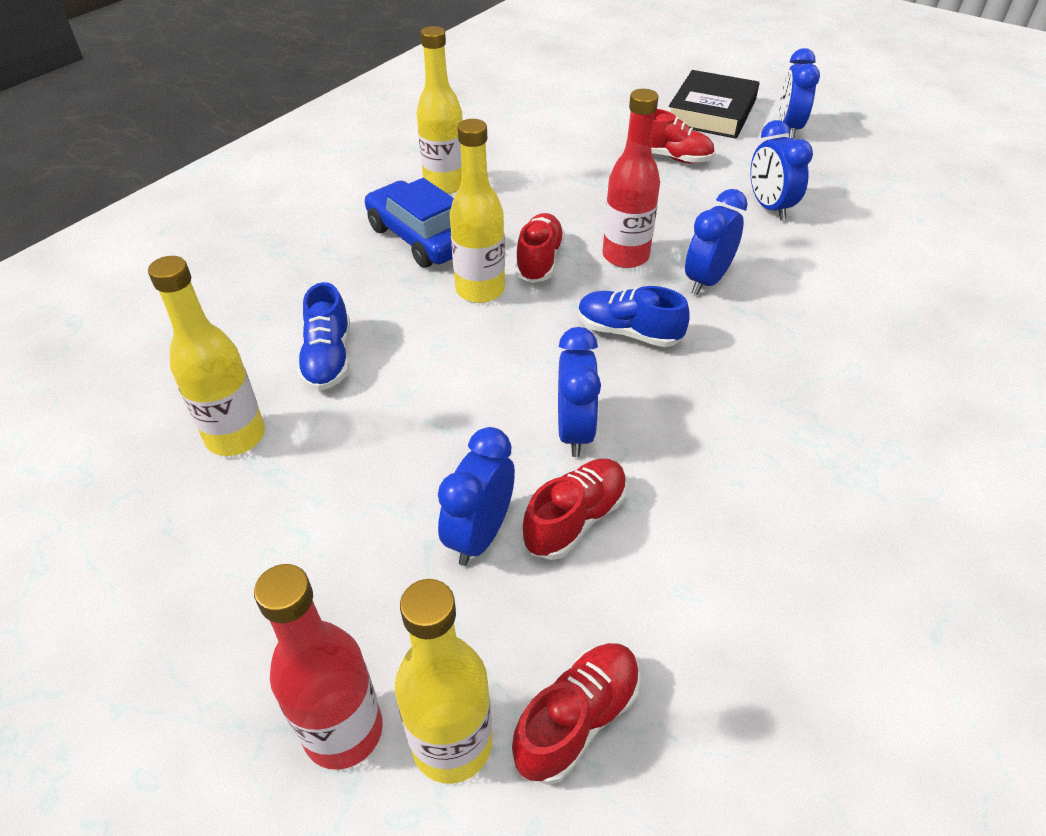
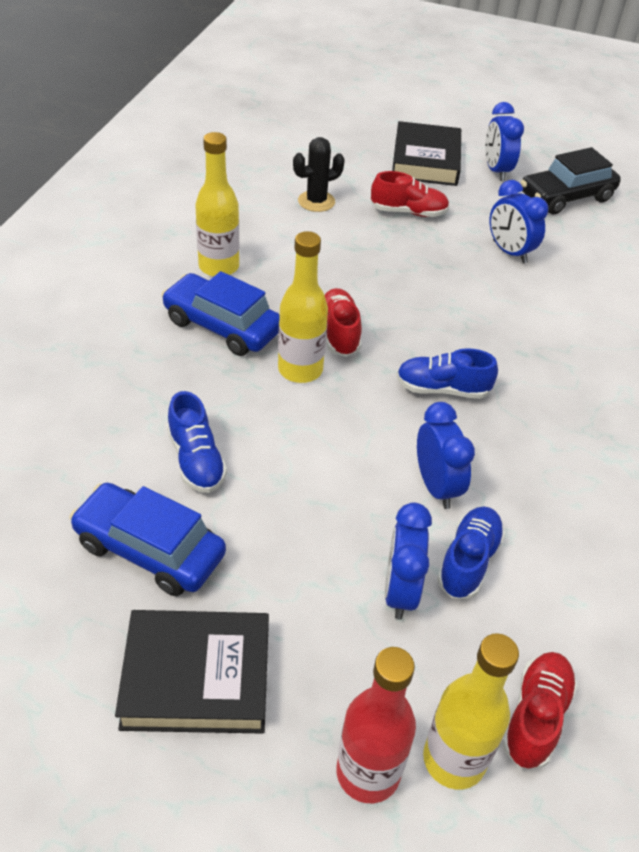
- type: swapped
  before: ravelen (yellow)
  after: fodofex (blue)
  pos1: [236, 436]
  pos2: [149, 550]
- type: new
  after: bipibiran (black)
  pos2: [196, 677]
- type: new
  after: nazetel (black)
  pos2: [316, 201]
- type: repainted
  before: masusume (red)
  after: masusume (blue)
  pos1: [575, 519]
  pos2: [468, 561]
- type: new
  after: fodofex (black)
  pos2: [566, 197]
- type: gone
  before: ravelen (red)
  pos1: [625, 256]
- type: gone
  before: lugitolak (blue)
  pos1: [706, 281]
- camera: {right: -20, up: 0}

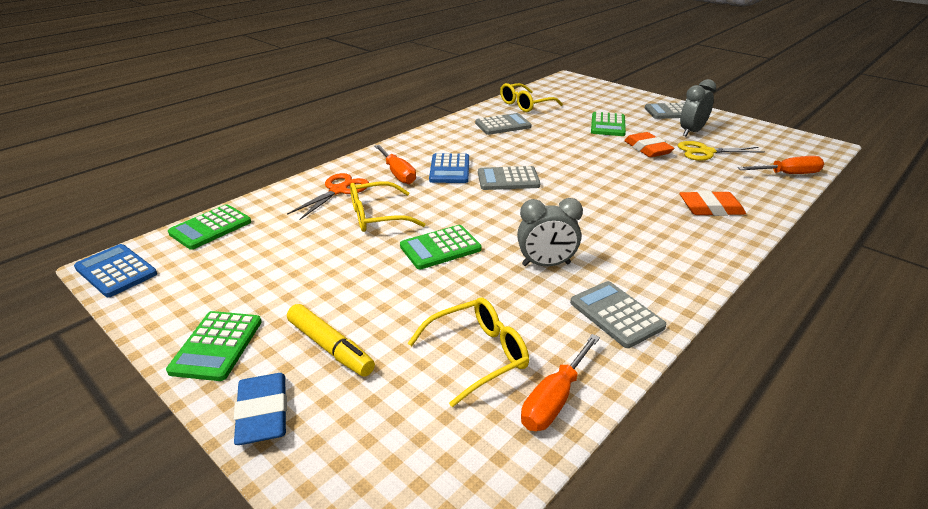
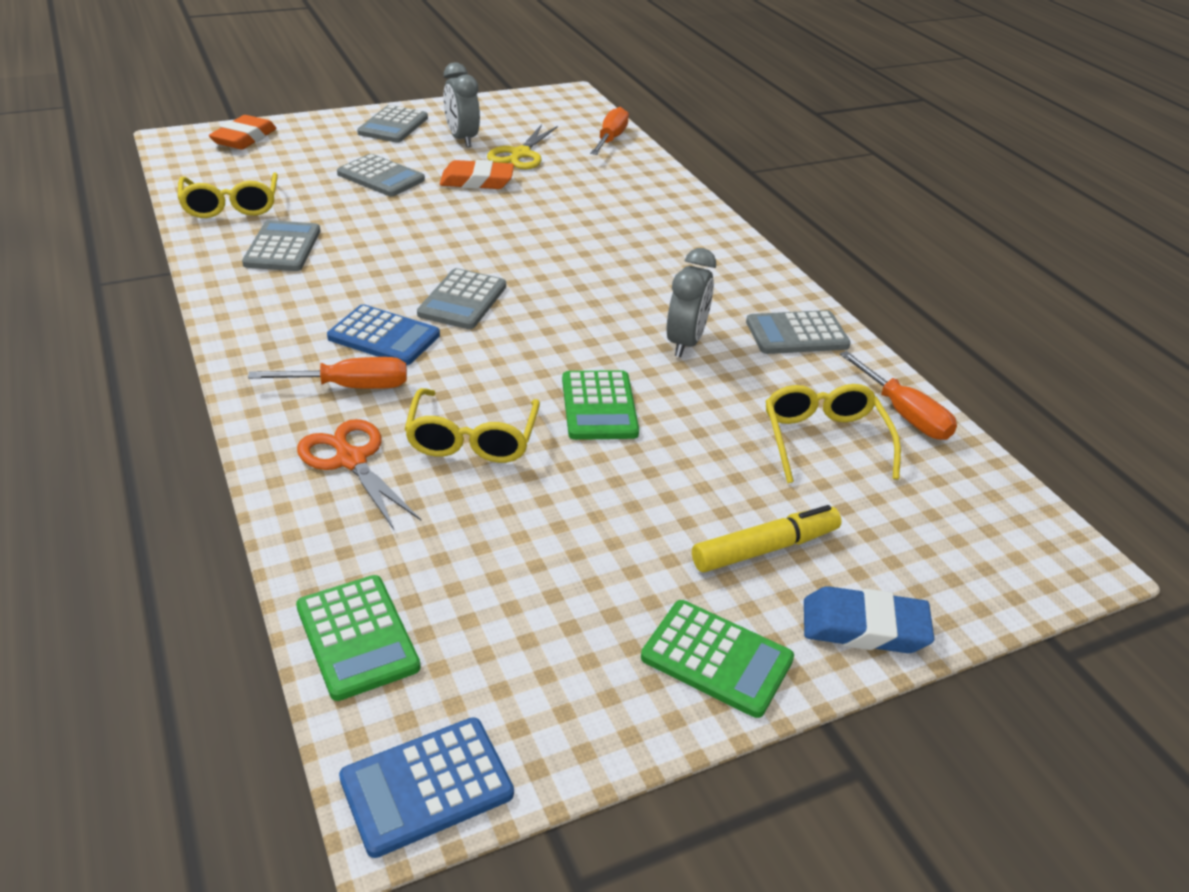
- type: shifted
  before: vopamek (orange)
  pos1: [710, 208]
  pos2: [244, 138]
- type: repainted
  before: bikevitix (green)
  after: bikevitix (grey)
  pos1: [607, 125]
  pos2: [381, 177]
- camera: {right: -70, up: 5}

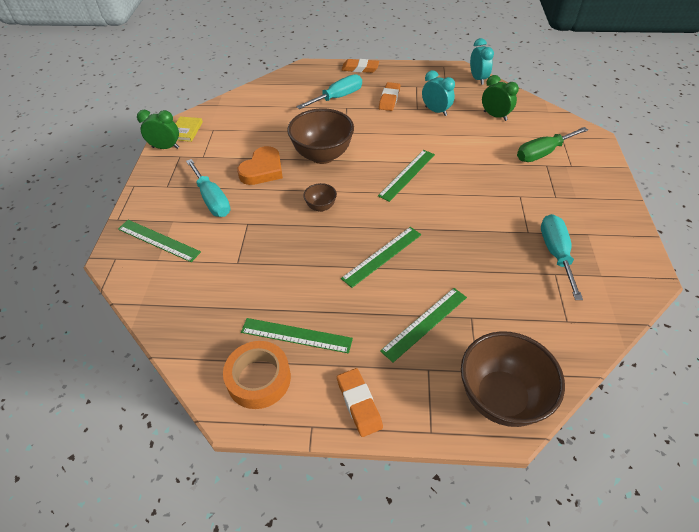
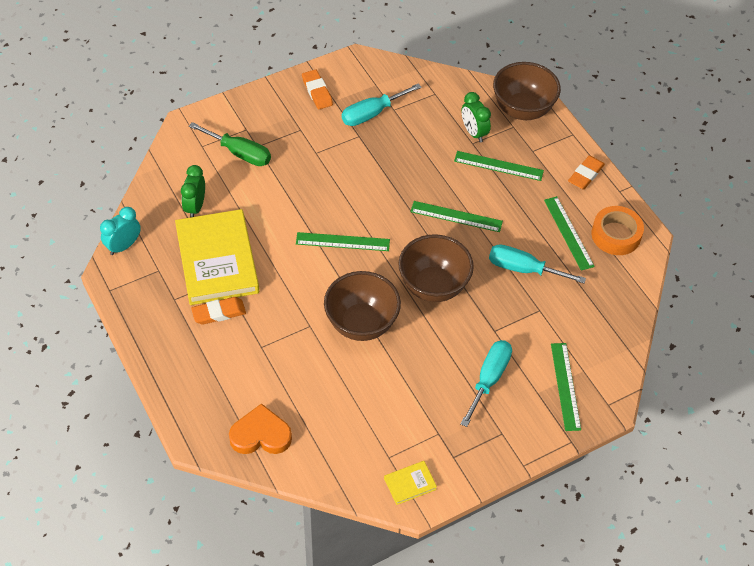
- type: swapped
  before: lugitolak (turquoise)
  after: bipibiran (yellow)
  pos1: [436, 111]
  pos2: [217, 260]
- type: shifted
  before: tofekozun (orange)
  pos1: [262, 170]
  pos2: [261, 435]
- type: shifted
  before: vopamek (orange)
  pos1: [360, 68]
  pos2: [317, 92]
- type: scaled
  before: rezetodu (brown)
  pos1: [321, 207]
  pos2: [433, 286]
  scale: 2.15
- type: shifted
  before: lugitolak (green)
  pos1: [165, 147]
  pos2: [473, 133]
- type: shifted
  before: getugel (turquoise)
  pos1: [338, 97]
  pos2: [523, 269]
- camera: {right: -125, up: 5}

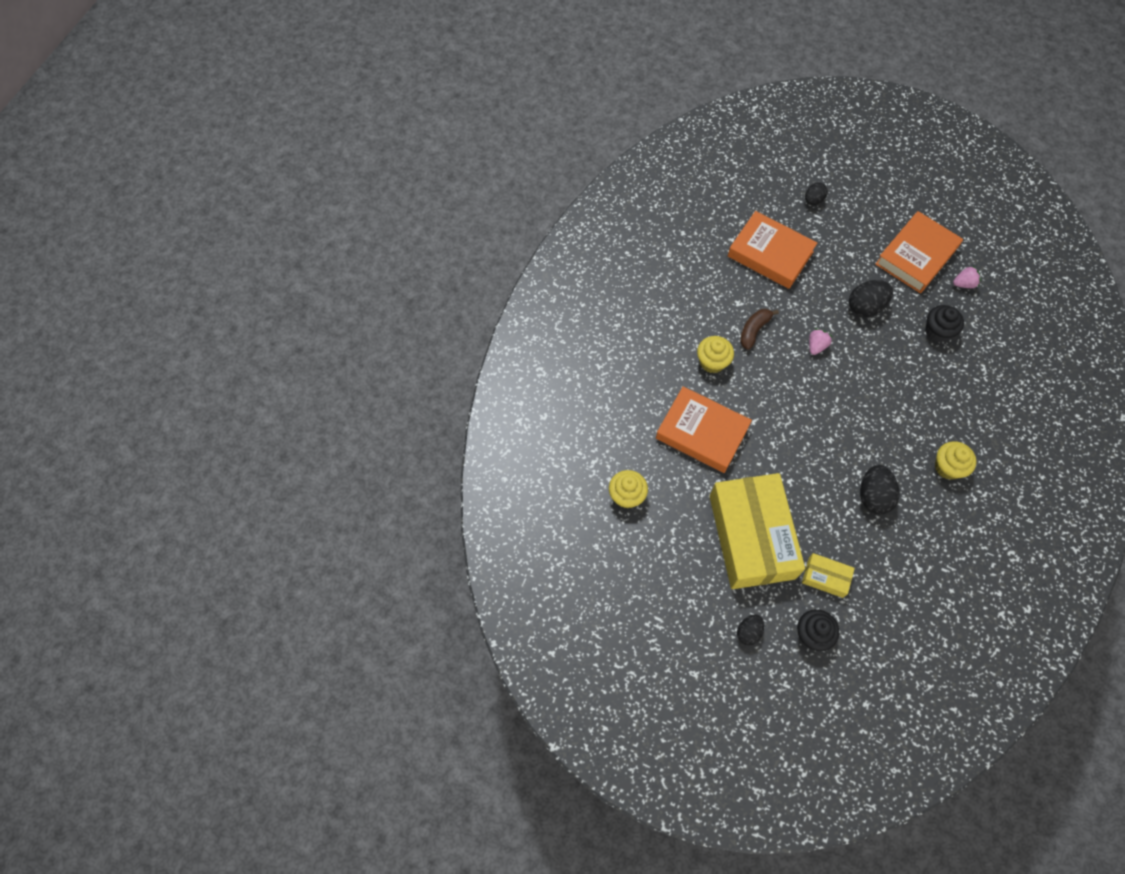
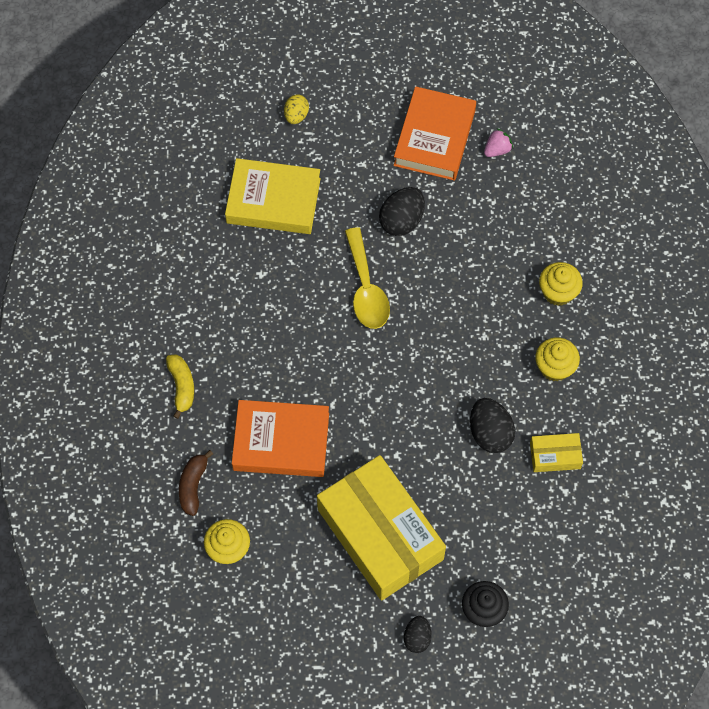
- type: new
  after: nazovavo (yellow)
  pos2: [182, 387]
- type: shifted
  before: nazovavo (brown)
  pos1: [754, 330]
  pos2: [193, 485]
- type: repainted
  before: bipibiran (orange)
  after: bipibiran (yellow)
  pos1: [770, 254]
  pos2: [273, 200]
- type: repainted
  before: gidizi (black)
  after: gidizi (yellow)
  pos1: [813, 200]
  pos2: [296, 115]
- type: swapped
  before: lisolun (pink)
  after: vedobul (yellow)
  pos1: [816, 346]
  pos2: [366, 289]
- type: shifted
  before: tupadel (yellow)
  pos1: [825, 577]
  pos2: [555, 456]
- type: shifted
  before: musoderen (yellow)
  pos1: [712, 362]
  pos2: [558, 292]
- type: gone
  before: musoderen (black)
  pos1: [937, 331]
- camera: {right: -25, up: 0}

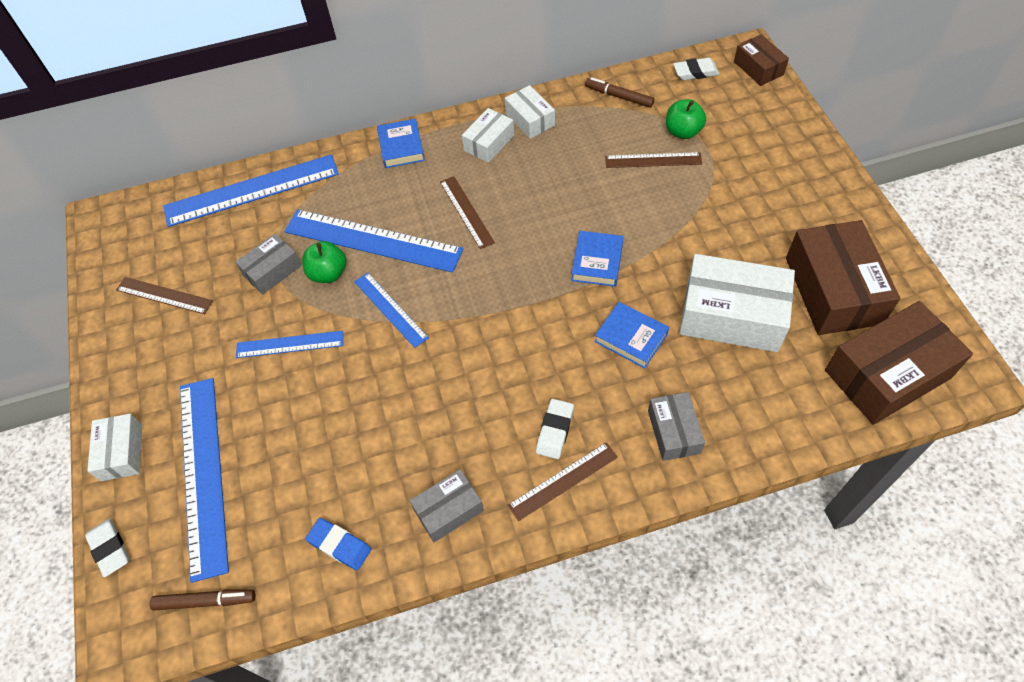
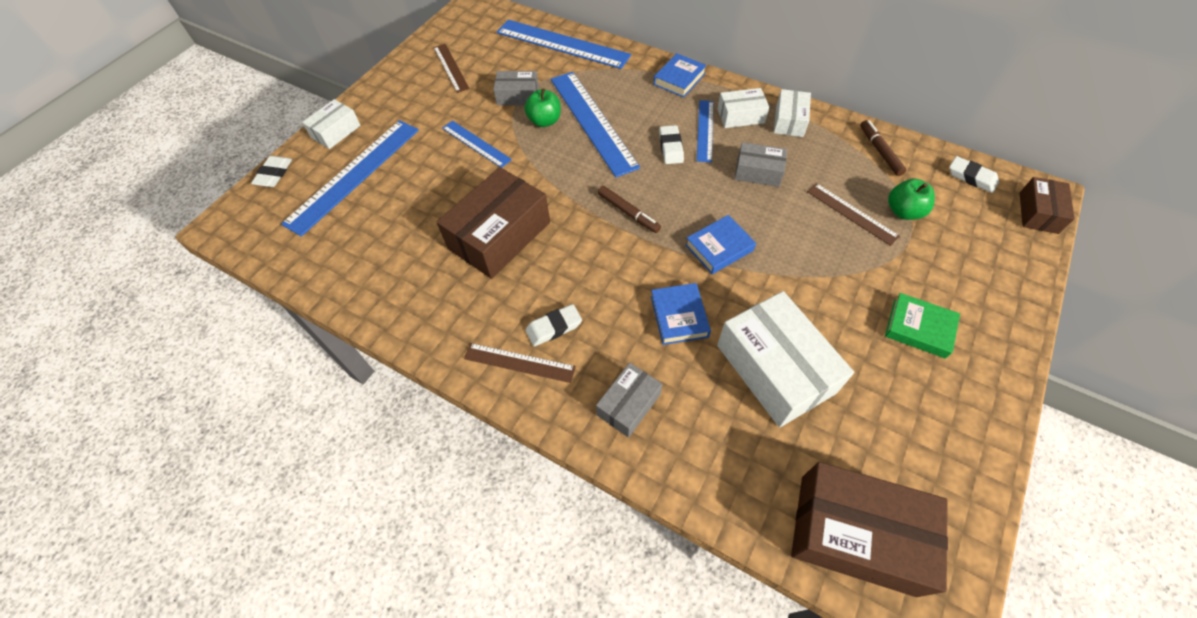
- type: shifted
  before: tupadel (brown)
  pos1: [833, 290]
  pos2: [499, 235]
- type: shifted
  before: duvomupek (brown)
  pos1: [205, 601]
  pos2: [628, 213]
- type: swapped
  before: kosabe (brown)
  after: vopamek (white)
  pos1: [466, 212]
  pos2: [671, 147]
- type: shifted
  before: kosabe (blue)
  pos1: [390, 309]
  pos2: [705, 130]
- type: shifted
  before: tupadel (grey)
  pos1: [448, 510]
  pos2: [758, 172]
- type: new
  after: bipibiran (green)
  pos2: [919, 328]
- type: gone
  before: vopamek (blue)
  pos1: [339, 545]
- camera: {right: 45, up: 0}

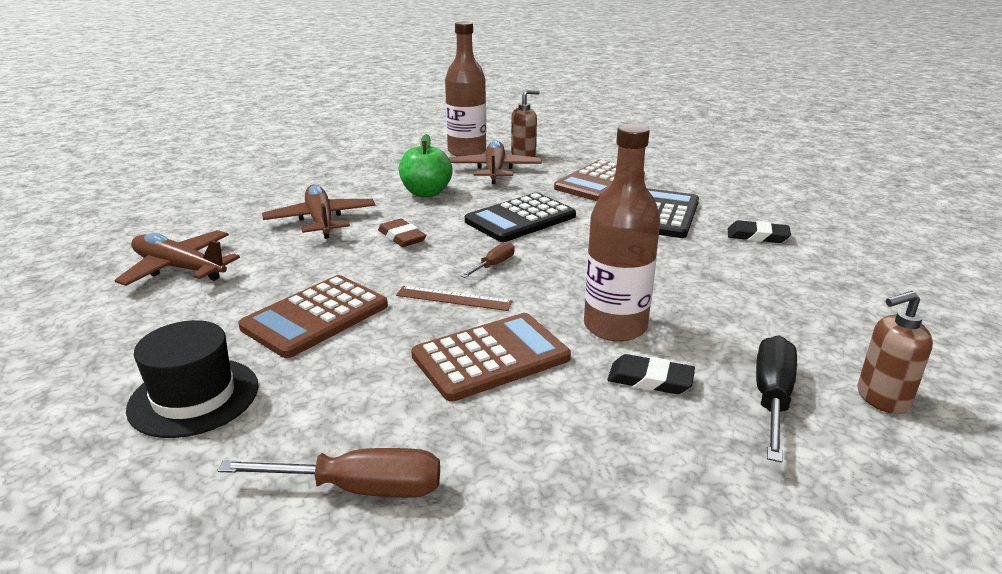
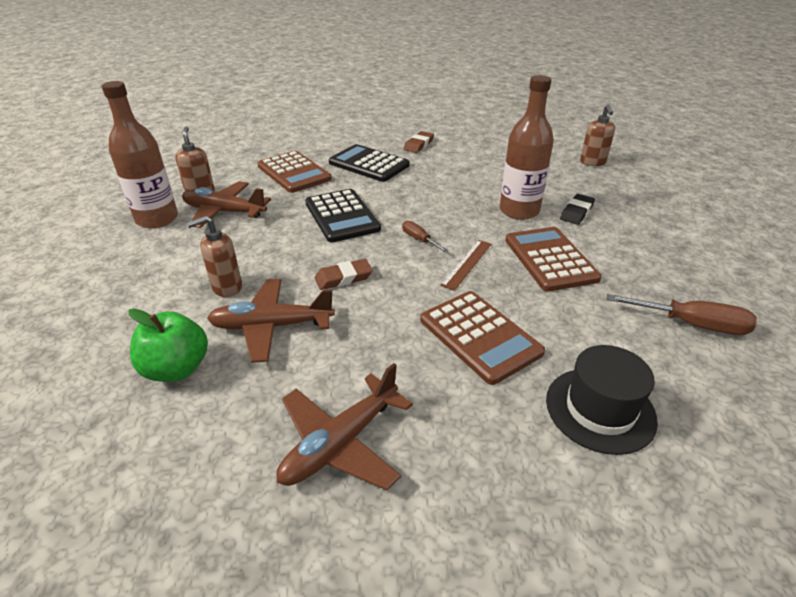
- type: shifted
  before: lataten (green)
  pos1: [426, 193]
  pos2: [177, 369]
- type: new
  after: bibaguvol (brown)
  pos2: [226, 287]
- type: repainted
  before: vopamek (black)
  after: vopamek (brown)
  pos1: [757, 236]
  pos2: [418, 145]
- type: rotated
  before: getugel (brown)
  pos1: [359, 489]
  pos2: [691, 324]
  turn: 90
- type: gone
  before: getugel (black)
  pos1: [772, 399]
- camera: {right: -75, up: 10}

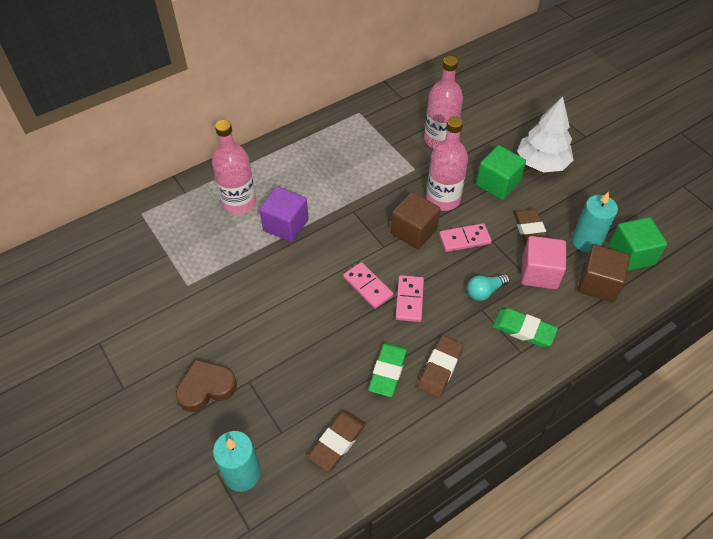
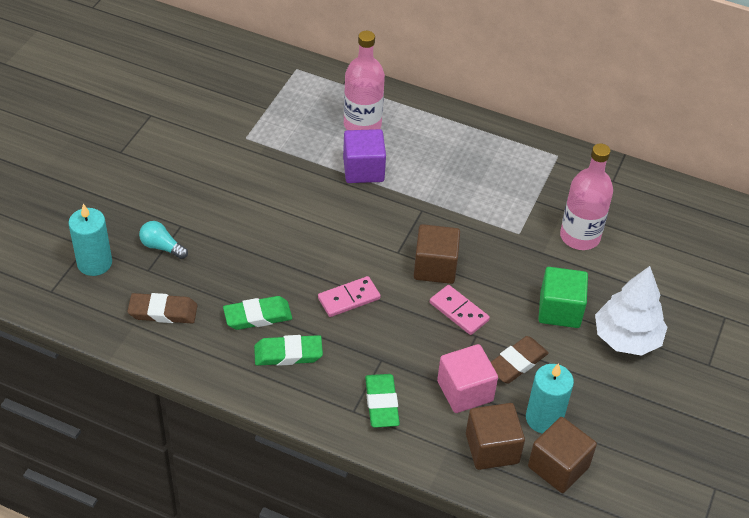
- type: shifted
  before: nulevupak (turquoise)
  pos1: [485, 291]
  pos2: [162, 247]
- type: repainted
  before: vopamek (brown)
  after: vopamek (green)
  pos1: [440, 368]
  pos2: [288, 354]
- type: repainted
  before: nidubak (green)
  after: nidubak (brown)
  pos1: [631, 255]
  pos2: [558, 467]
- type: gone
  before: tofekozun (brown)
  pos1: [206, 388]
- type: gone
  before: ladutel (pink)
  pos1: [367, 287]
- type: gone
  before: ravelen (pink)
  pos1: [443, 199]
- camera: {right: 55, up: -5}

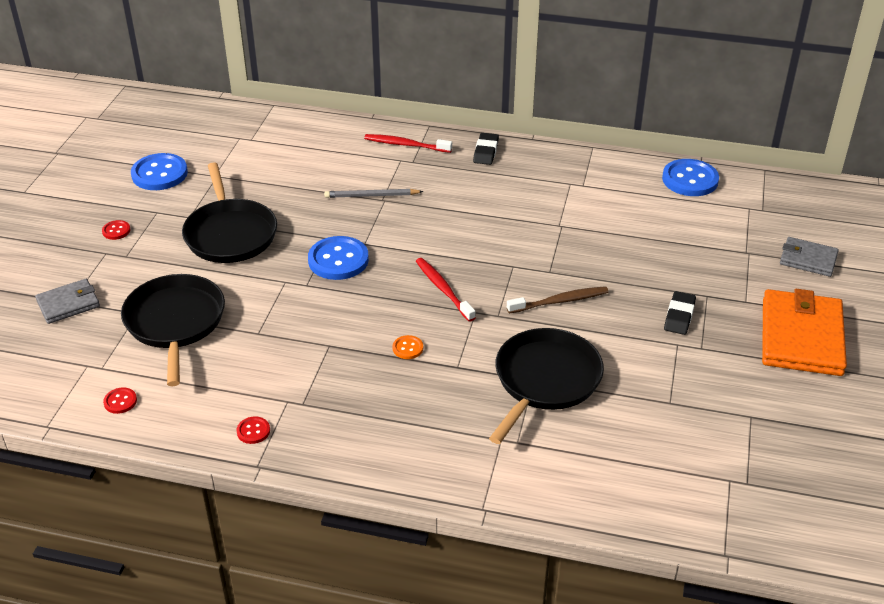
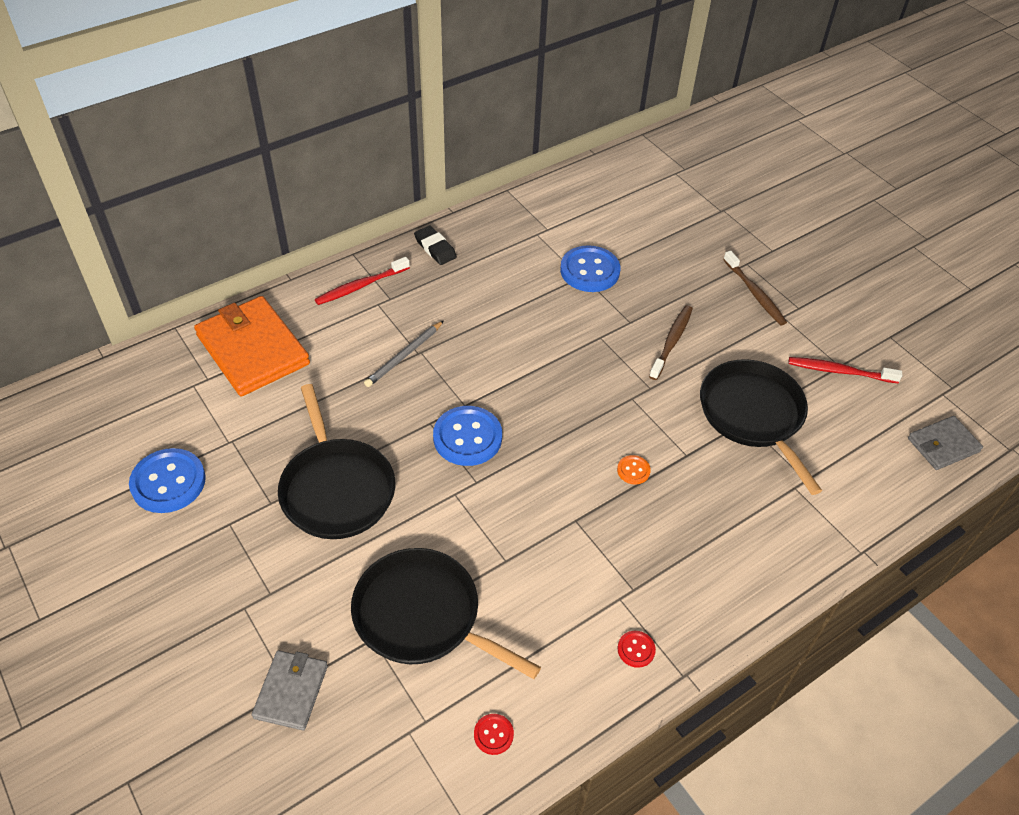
- type: shifted
  before: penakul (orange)
  pos1: [801, 337]
  pos2: [253, 349]
- type: rotated
  before: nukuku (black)
  pos1: [230, 234]
  pos2: [336, 488]
  turn: 45
- type: shifted
  before: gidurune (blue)
  pos1: [690, 180]
  pos2: [589, 271]
- type: swapped
  before: vopamek (black)
  after: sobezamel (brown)
  pos1: [679, 316]
  pos2: [754, 293]
- type: shifted
  before: sobezamel (red)
  pos1: [443, 289]
  pos2: [840, 371]
- type: shifted
  before: penakul (grey)
  pos1: [808, 259]
  pos2: [943, 445]
- type: gone
  before: gidurune (red)
  pos1: [116, 231]
- camera: {right: -50, up: 10}

